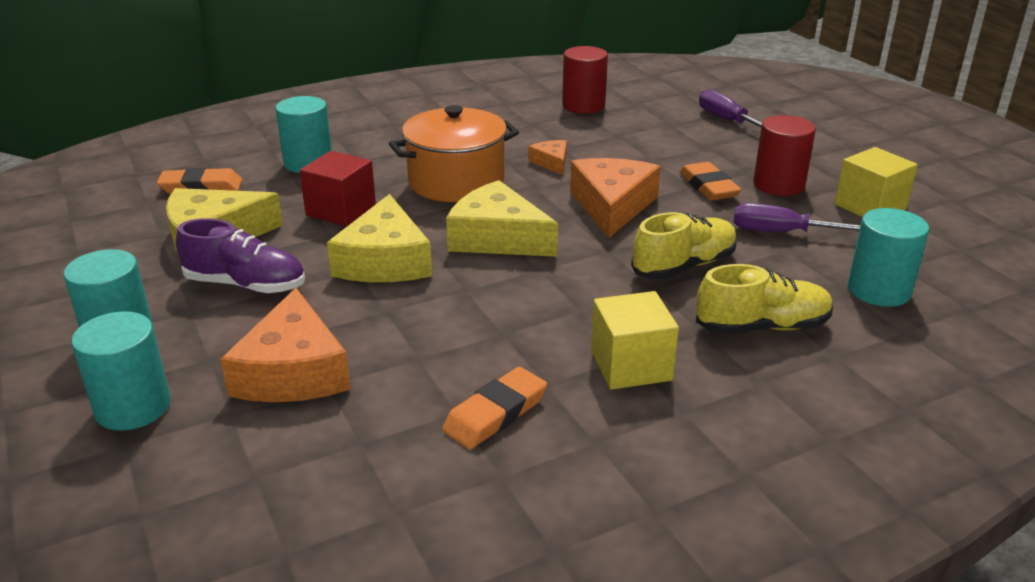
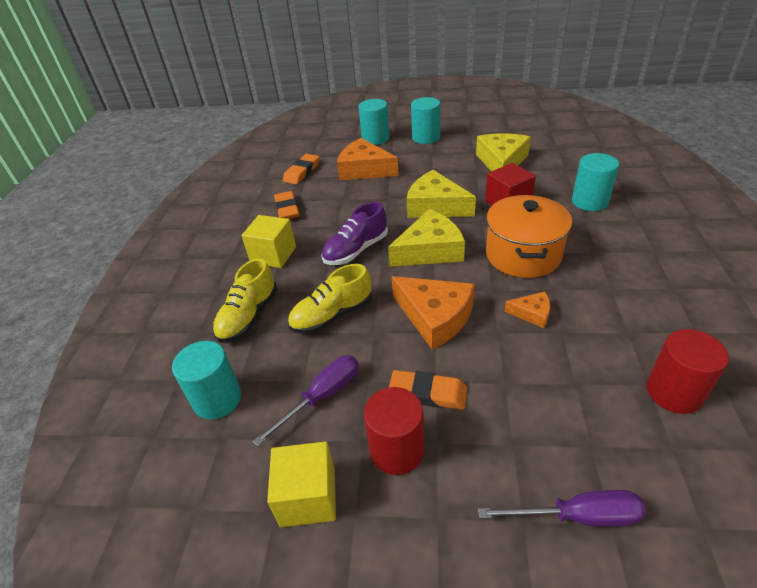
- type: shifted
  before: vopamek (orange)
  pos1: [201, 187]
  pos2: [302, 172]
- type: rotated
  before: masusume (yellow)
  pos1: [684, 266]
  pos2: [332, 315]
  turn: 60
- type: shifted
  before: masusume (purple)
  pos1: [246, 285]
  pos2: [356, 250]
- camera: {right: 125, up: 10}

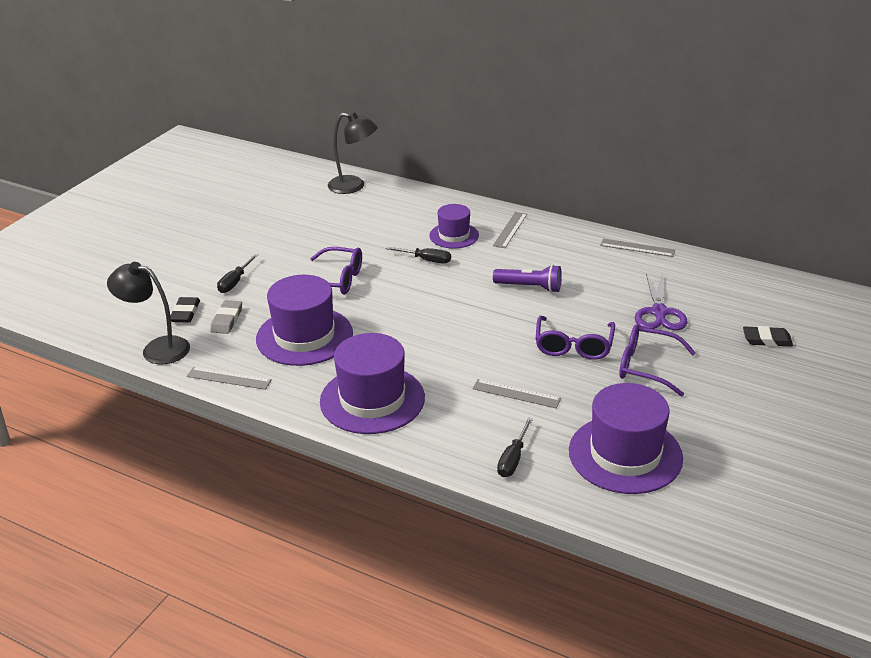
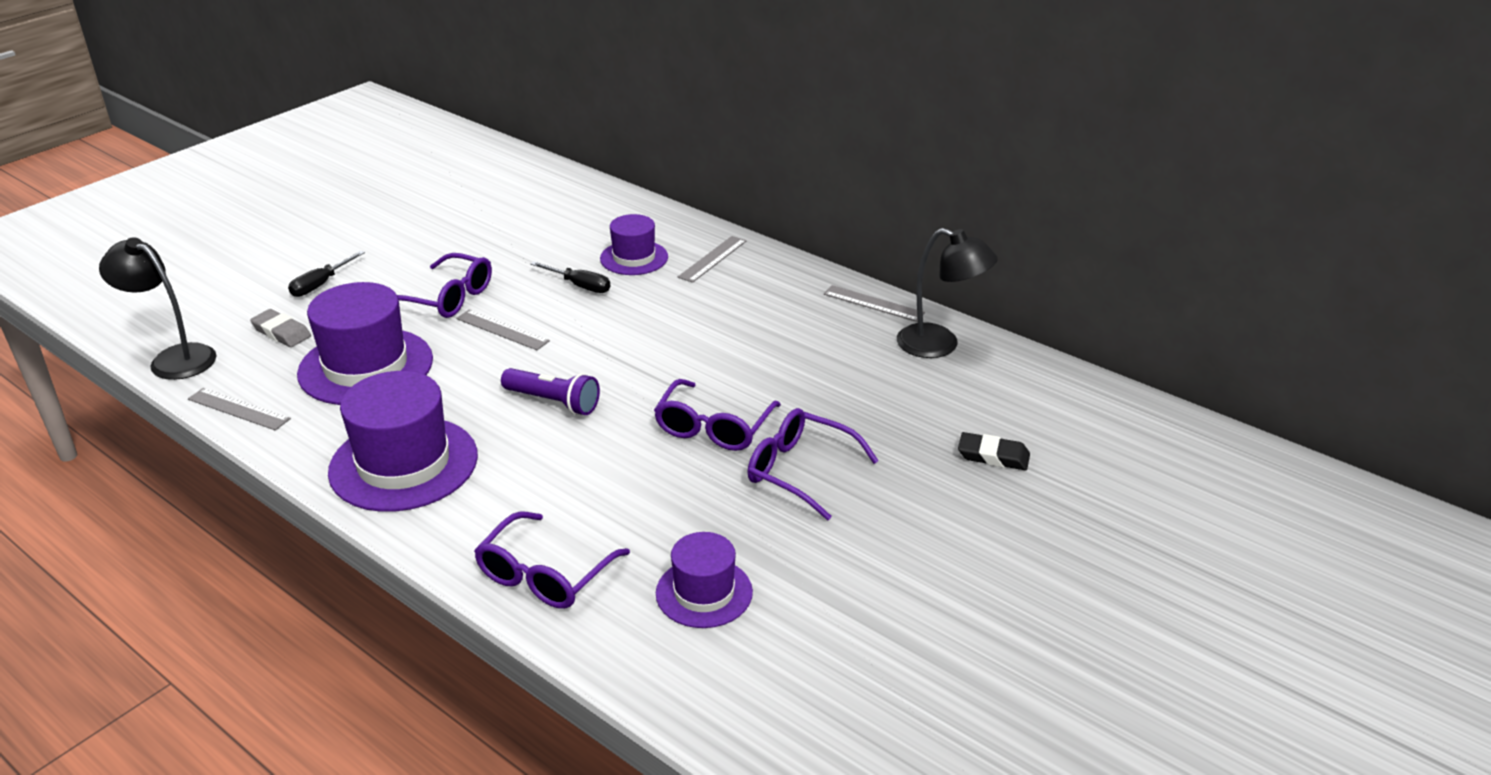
- type: rotated
  before: vopamek (grey)
  pos1: [227, 320]
  pos2: [281, 332]
  turn: -75
- type: shifted
  before: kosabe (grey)
  pos1: [516, 393]
  pos2: [502, 330]
- type: swapped
  before: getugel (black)
  after: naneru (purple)
  pos1: [513, 459]
  pos2: [544, 575]
- type: shifted
  before: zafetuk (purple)
  pos1: [529, 287]
  pos2: [553, 402]
- type: scaled
  before: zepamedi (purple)
  pos1: [625, 454]
  pos2: [704, 592]
  scale: 0.59
- type: shifted
  before: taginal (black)
  pos1: [354, 186]
  pos2: [940, 345]
- type: gone
  before: vopamek (black)
  pos1: [185, 313]
- type: gone
  before: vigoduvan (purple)
  pos1: [659, 313]
- camera: {right: 10, up: 0}

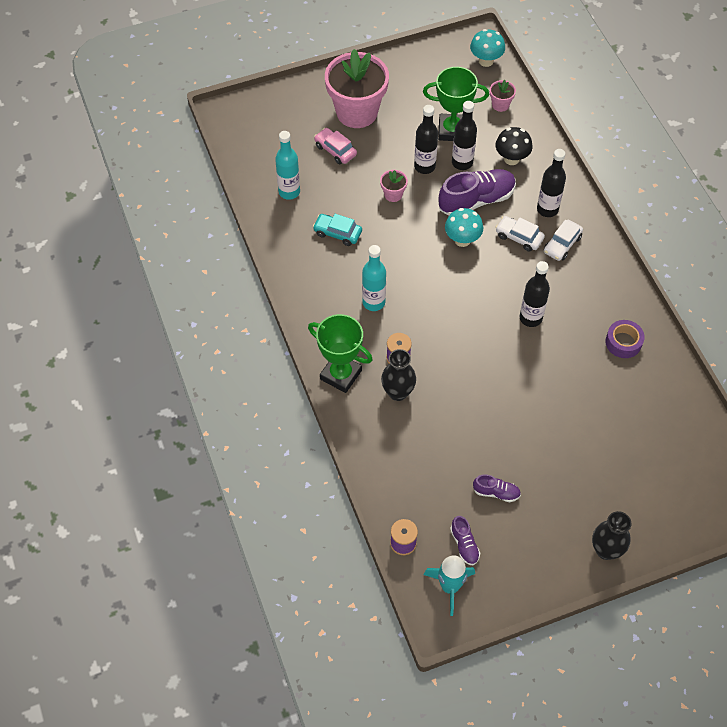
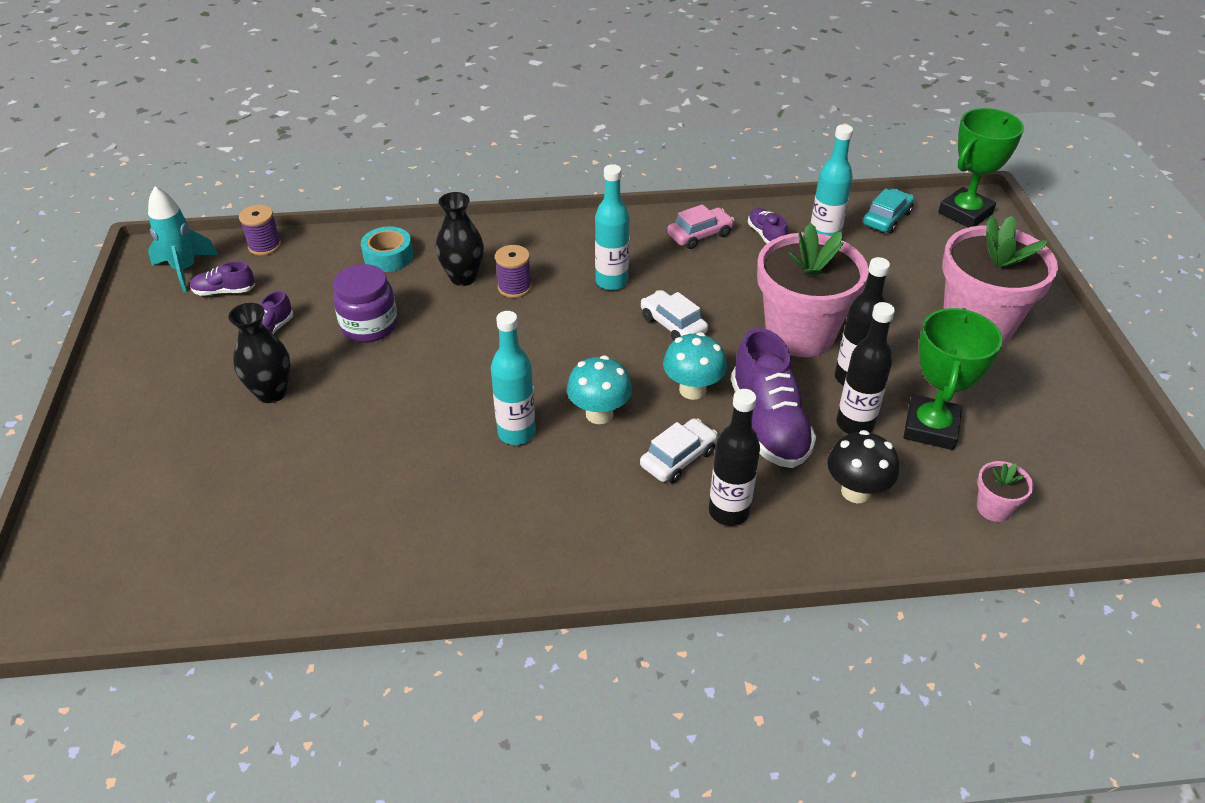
- type: shifted
  before: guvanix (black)
  pos1: [606, 550]
  pos2: [272, 393]
- type: new
  after: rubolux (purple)
  pos2: [369, 326]
- type: new
  after: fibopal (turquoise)
  pos2: [388, 256]
- type: repainted
  before: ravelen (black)
  after: ravelen (turquoise)
  pos1: [530, 318]
  pos2: [516, 433]
- type: shifted
  before: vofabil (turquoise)
  pos1: [486, 61]
  pos2: [599, 414]
- type: shifted
  before: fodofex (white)
  pos1: [562, 244]
  pos2: [673, 325]
- type: shifted
  before: fodofex (pink)
  pos1: [335, 150]
  pos2: [699, 235]
- type: new
  after: masusume (purple)
  pos2: [766, 235]
- type: scaled
  before: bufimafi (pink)
  pos1: [393, 194]
  pos2: [800, 334]
  scale: 2.39
- type: shifted
  before: fodofex (turquoise)
  pos1: [337, 233]
  pos2: [886, 218]
- type: shifted
  before: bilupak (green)
  pos1: [341, 375]
  pos2: [965, 213]
- type: gone
  before: fibopal (purple)
  pos1: [623, 342]
- camera: {right: 105, up: -15}

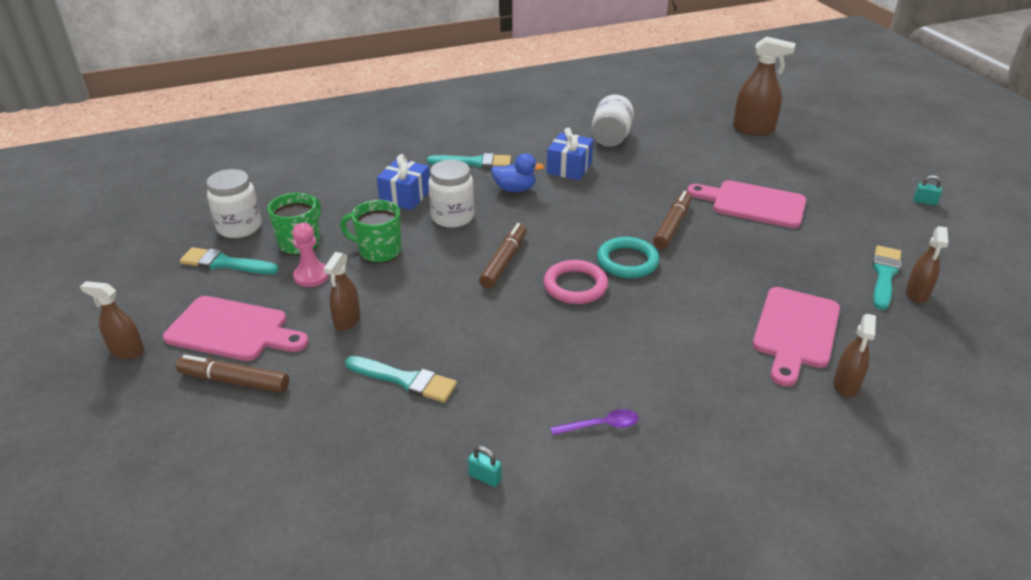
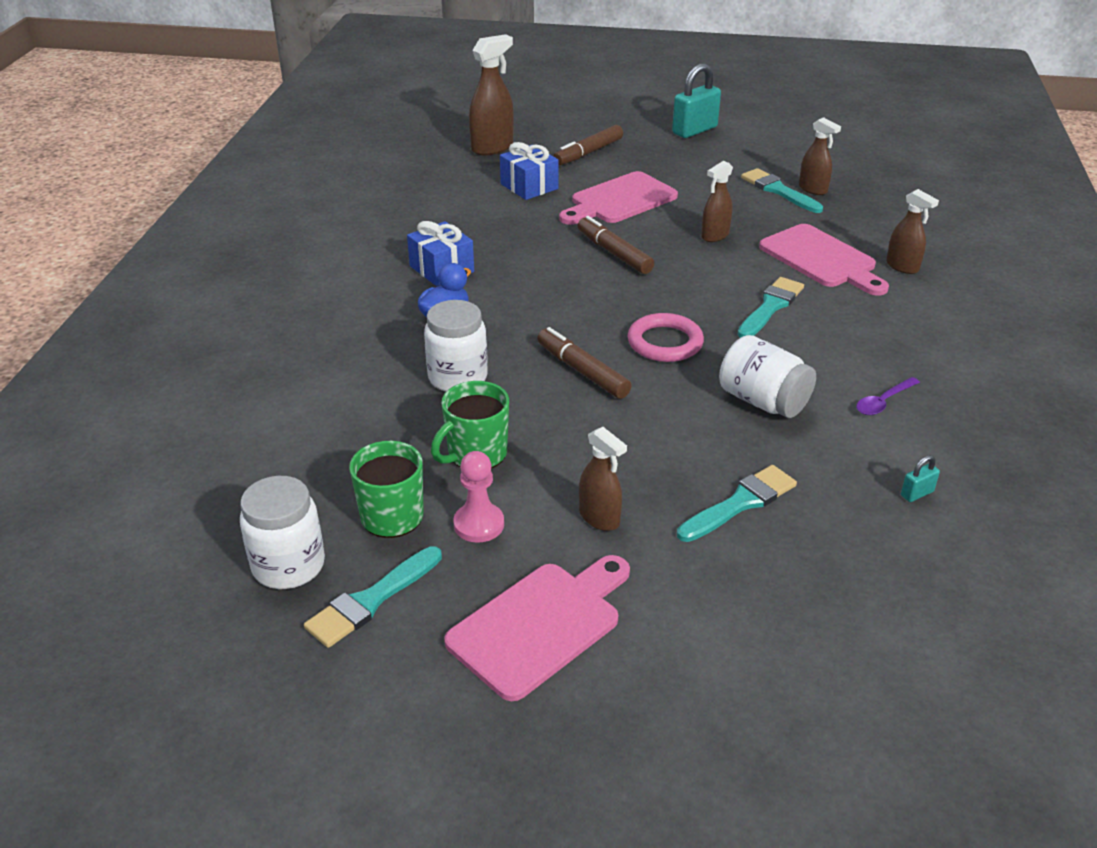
- type: shifted
  before: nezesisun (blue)
  pos1: [405, 196]
  pos2: [529, 186]
- type: shifted
  before: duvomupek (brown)
  pos1: [234, 381]
  pos2: [588, 153]
- type: scaled
  before: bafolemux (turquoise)
  pos1: [924, 202]
  pos2: [694, 130]
  scale: 2.23
- type: shifted
  before: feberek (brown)
  pos1: [127, 351]
  pos2: [715, 236]
- type: shifted
  before: rubolux (white)
  pos1: [611, 137]
  pos2: [763, 401]
- type: shifted
  before: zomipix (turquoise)
  pos1: [474, 162]
  pos2: [771, 307]
- type: rotated
  before: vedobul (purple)
  pos1: [601, 425]
  pos2: [883, 402]
  turn: -150
- type: gone
  before: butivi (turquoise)
  pos1: [627, 261]
- camera: {right: -60, up: 0}

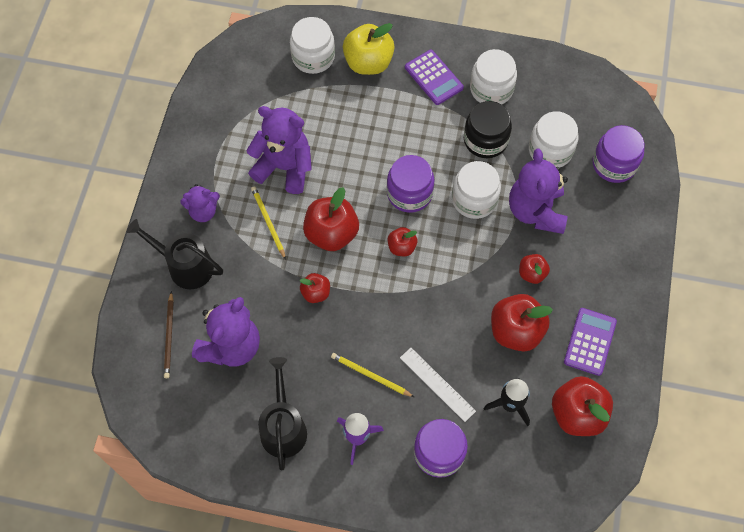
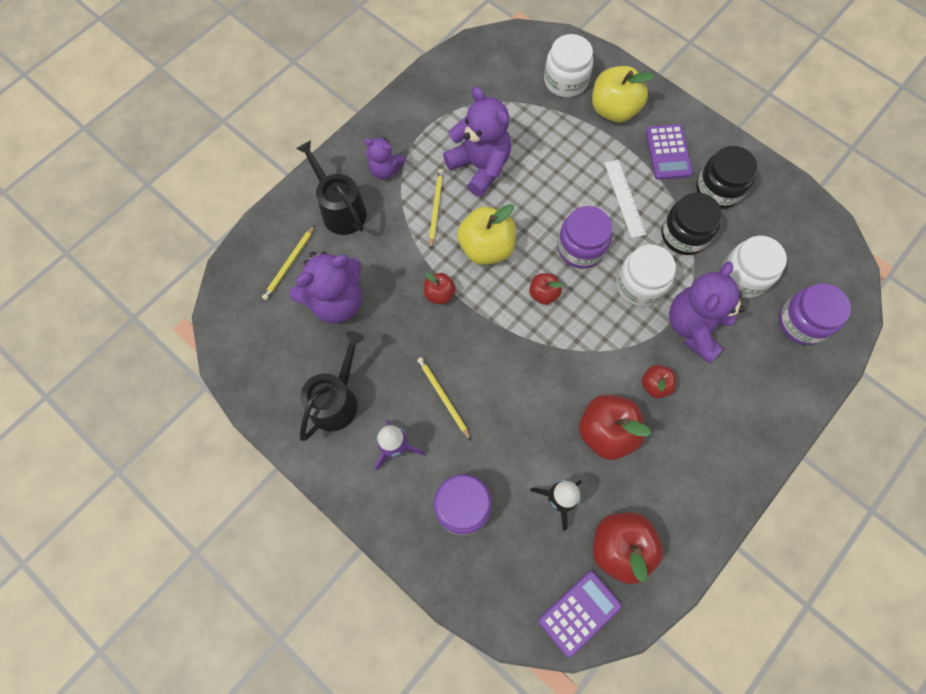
- type: repainted
  before: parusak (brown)
  after: parusak (yellow)
  pos1: [169, 336]
  pos2: [289, 264]
- type: repainted
  before: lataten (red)
  after: lataten (yellow)
  pos1: [331, 234]
  pos2: [486, 247]
- type: shifted
  before: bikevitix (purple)
  pos1: [590, 342]
  pos2: [579, 613]
- type: shifted
  before: kosabe (white)
  pos1: [437, 384]
  pos2: [624, 198]
- type: repainted
  before: rubolux (white)
  after: rubolux (black)
  pos1: [491, 89]
  pos2: [718, 189]
- camera: {right: 30, up: 5}

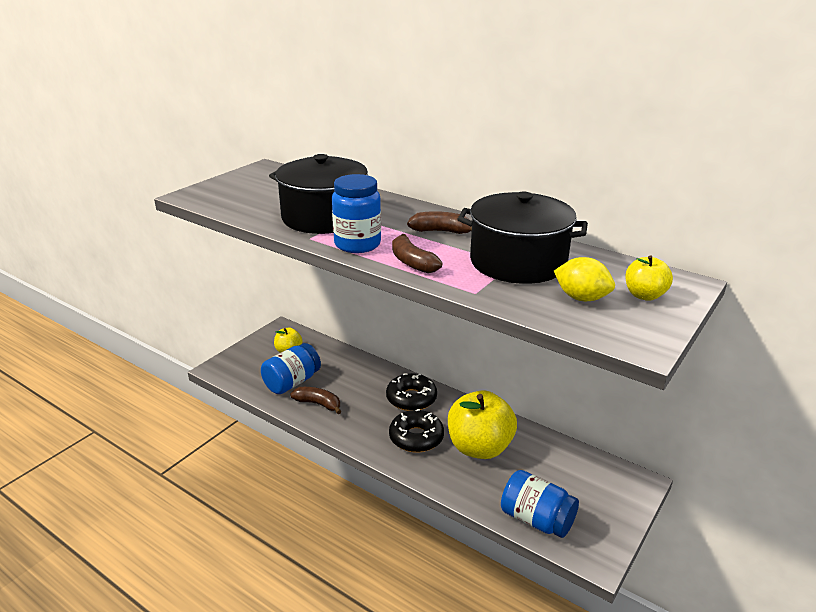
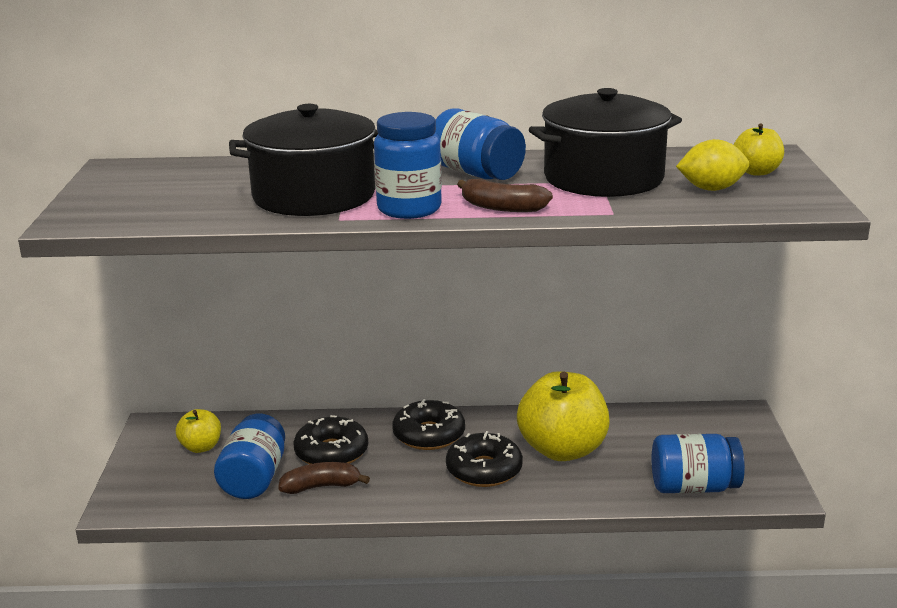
- type: new
  after: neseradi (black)
  pos2: [331, 452]
- type: swapped
  before: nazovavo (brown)
  after: rubolux (blue)
  pos1: [441, 231]
  pos2: [476, 173]
- camera: {right: -35, up: -5}

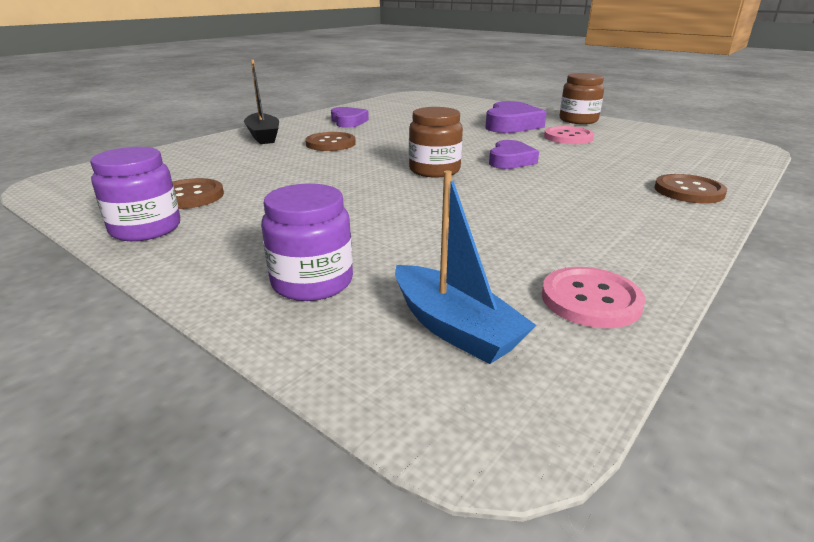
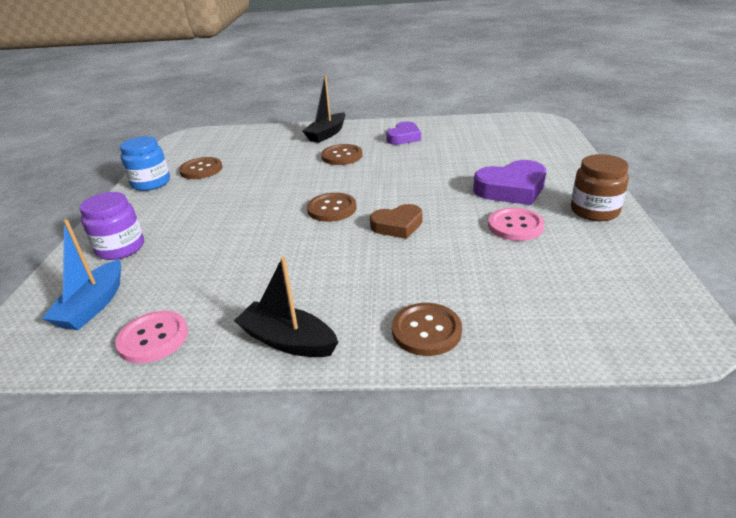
- type: repainted
  before: rubolux (purple)
  after: rubolux (blue)
  pos1: [146, 228]
  pos2: [151, 183]
- type: new
  after: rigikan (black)
  pos2: [288, 341]
- type: swapped
  before: rubolux (brown)
  after: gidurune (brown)
  pos1: [434, 170]
  pos2: [332, 209]
- type: repainted
  before: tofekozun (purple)
  after: tofekozun (brown)
  pos1: [510, 160]
  pos2: [397, 226]
- camera: {right: 55, up: 5}

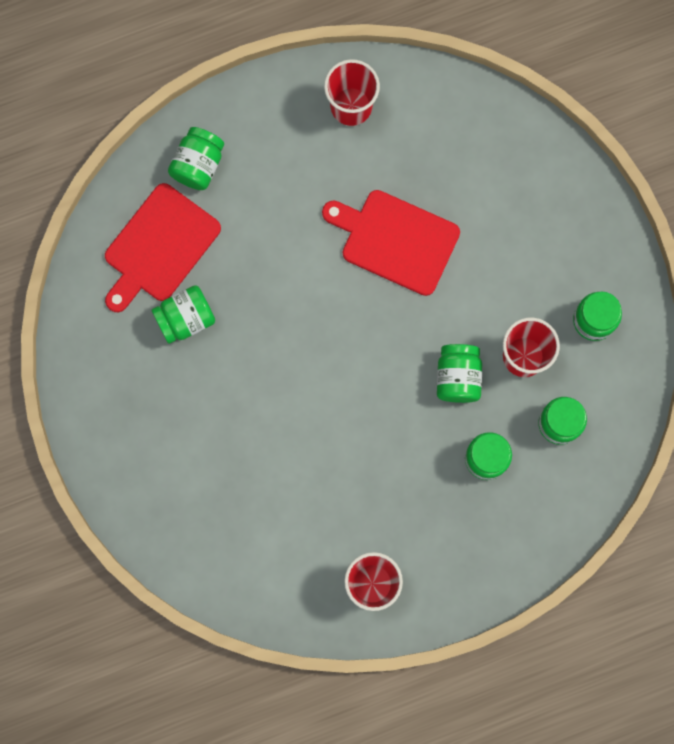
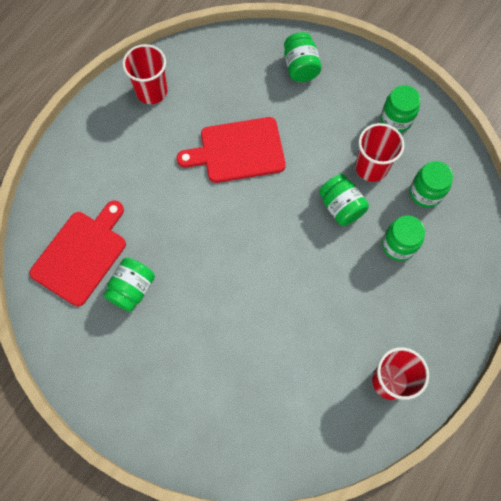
- type: rotated
  before: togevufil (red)
  pos1: [159, 247]
  pos2: [81, 254]
  turn: -150
- type: shifted
  before: rubolux (green)
  pos1: [198, 165]
  pos2: [300, 67]
- camera: {right: -35, up: -10}

